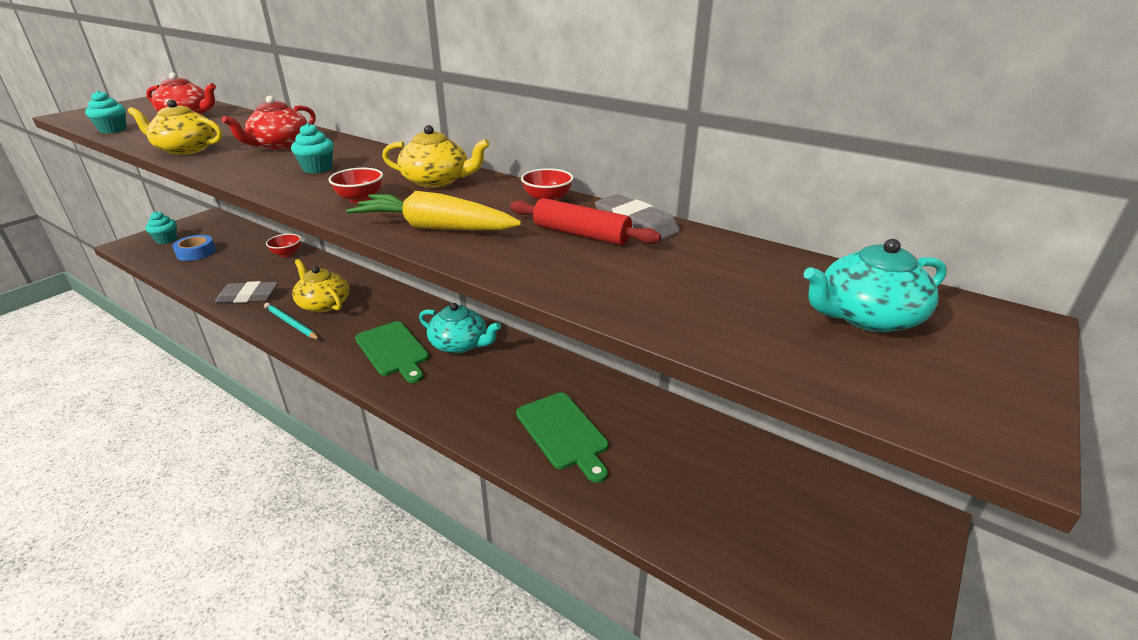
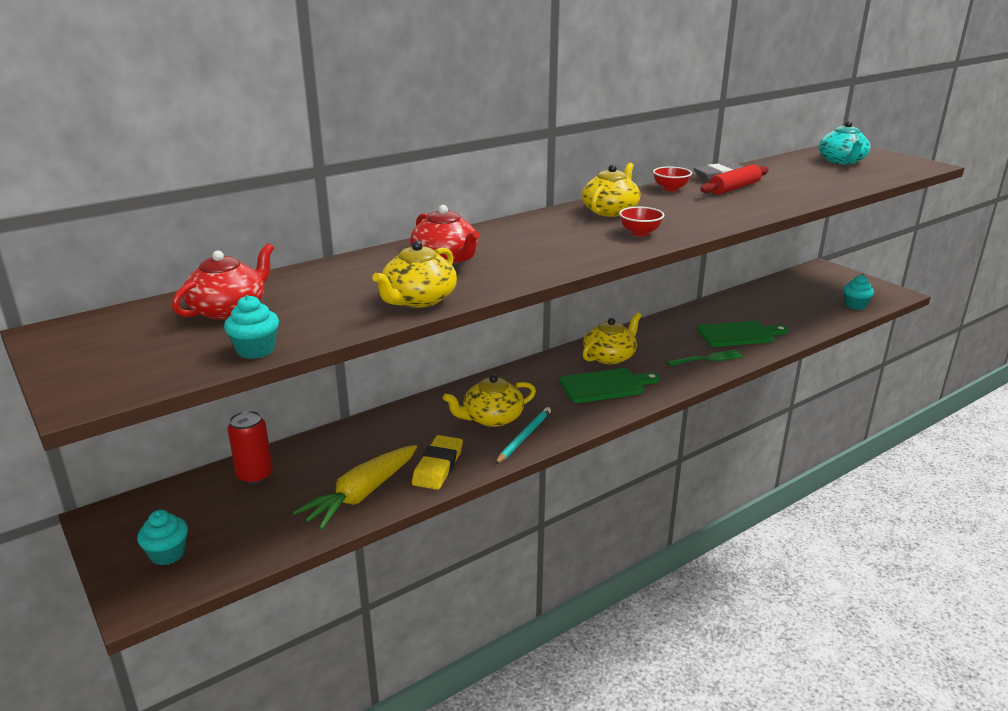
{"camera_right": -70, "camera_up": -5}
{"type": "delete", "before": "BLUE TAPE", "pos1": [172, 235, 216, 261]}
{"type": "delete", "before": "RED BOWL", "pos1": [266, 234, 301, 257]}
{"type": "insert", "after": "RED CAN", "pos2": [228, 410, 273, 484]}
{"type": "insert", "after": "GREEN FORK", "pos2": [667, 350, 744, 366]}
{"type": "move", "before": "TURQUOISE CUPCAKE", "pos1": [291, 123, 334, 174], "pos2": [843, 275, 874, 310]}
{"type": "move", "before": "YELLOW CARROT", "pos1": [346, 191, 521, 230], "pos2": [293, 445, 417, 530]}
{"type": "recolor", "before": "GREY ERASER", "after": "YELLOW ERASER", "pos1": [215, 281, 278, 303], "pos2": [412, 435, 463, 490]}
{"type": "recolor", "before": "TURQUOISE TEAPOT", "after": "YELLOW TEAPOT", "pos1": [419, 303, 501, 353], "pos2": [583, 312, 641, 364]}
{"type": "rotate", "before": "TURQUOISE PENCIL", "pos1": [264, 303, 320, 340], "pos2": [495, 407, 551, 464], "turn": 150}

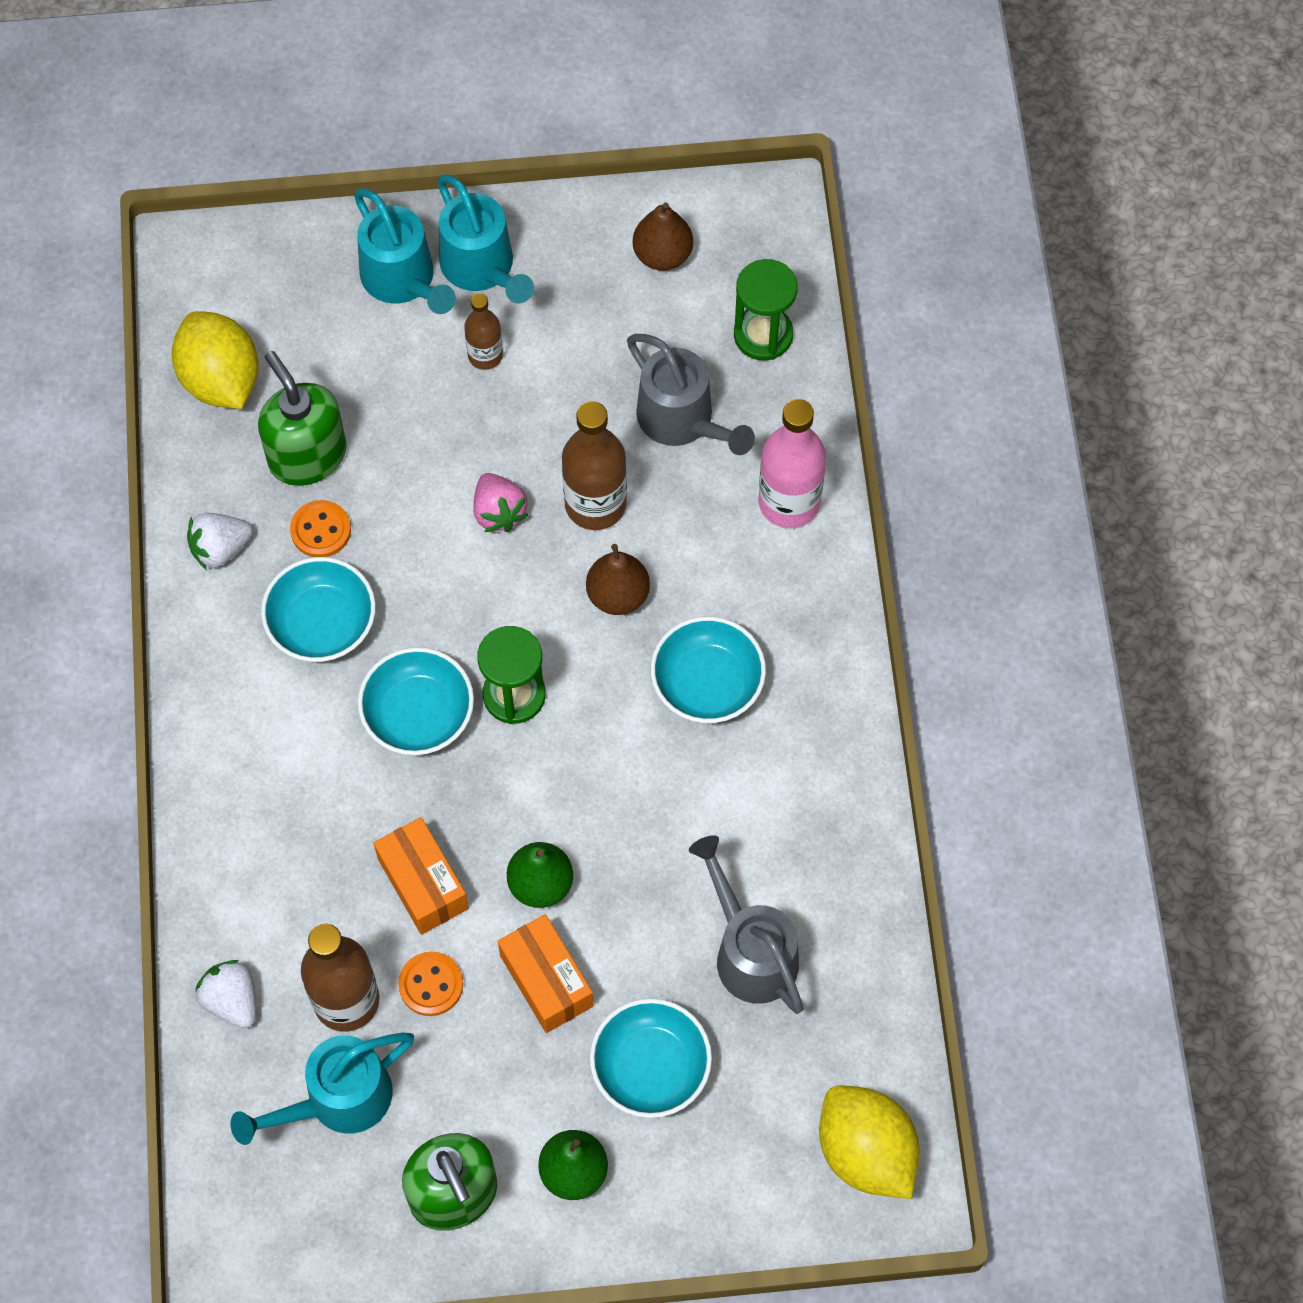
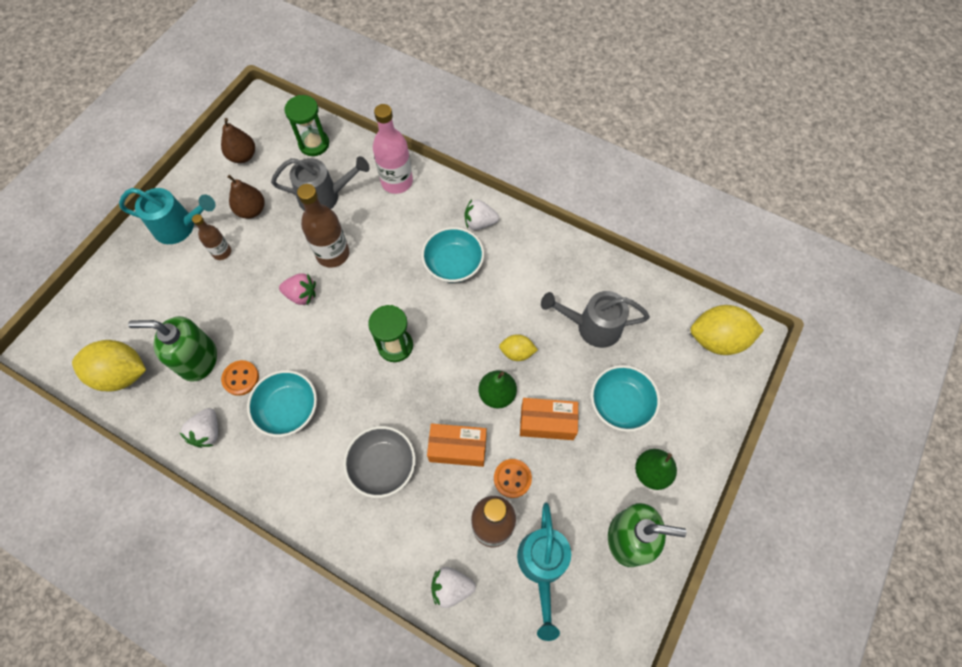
{"camera_right": -55, "camera_up": 0}
{"type": "delete", "before": "TURQUOISE WATERING CAN", "pos1": [354, 188, 456, 314]}
{"type": "delete", "before": "TURQUOISE BOWL", "pos1": [358, 647, 474, 755]}
{"type": "insert", "after": "GREY BOWL", "pos2": [343, 426, 416, 498]}
{"type": "insert", "after": "WHITE STRAWBERRY", "pos2": [464, 199, 499, 230]}
{"type": "insert", "after": "YELLOW LEMON", "pos2": [499, 334, 538, 361]}
{"type": "move", "before": "BROWN PEAR", "pos1": [586, 544, 650, 615], "pos2": [227, 175, 265, 219]}

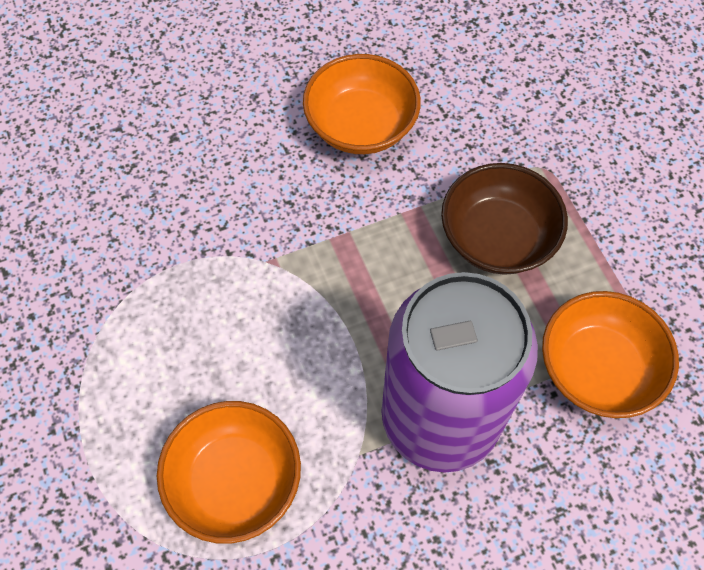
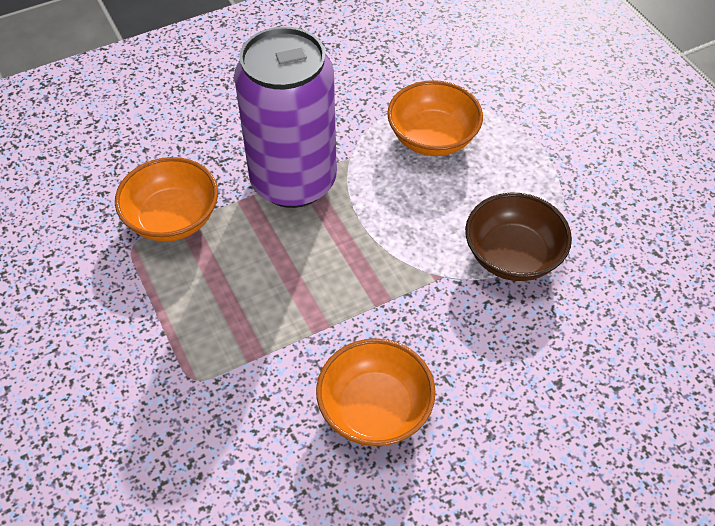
{"camera_right": 175, "camera_up": -10}
{"type": "move", "before": "BROWN BOWL", "pos1": [441, 163, 568, 275], "pos2": [465, 193, 572, 281]}

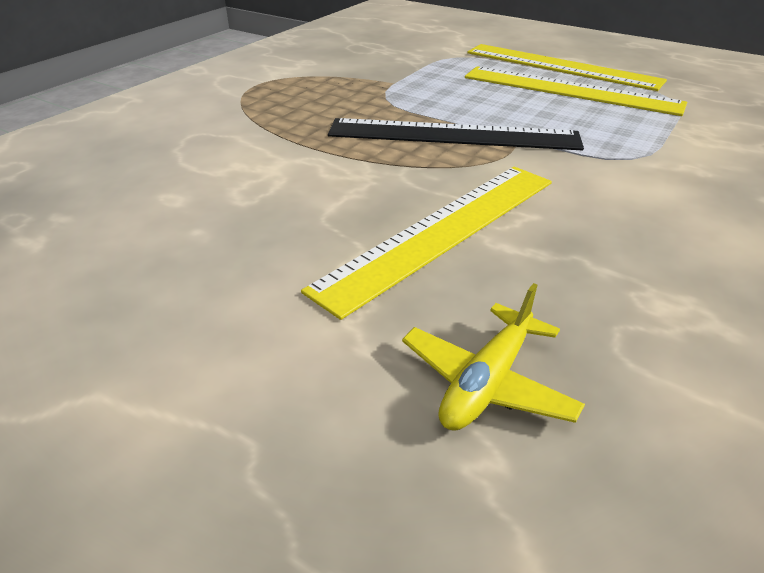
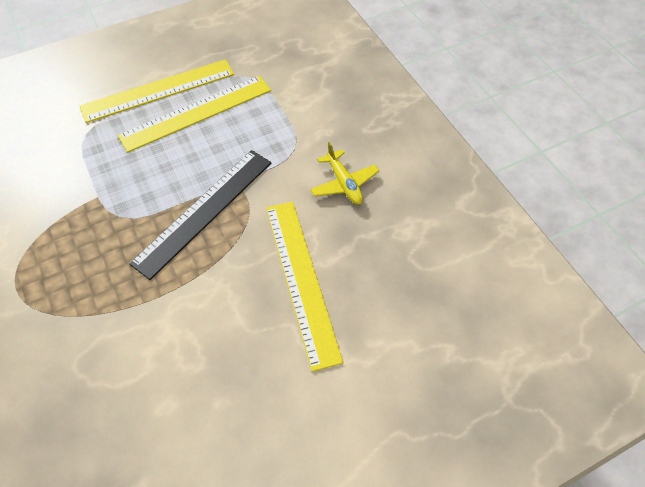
{"camera_right": -60, "camera_up": 20}
{"type": "move", "before": "YELLOW PLANE", "pos1": [402, 283, 585, 431], "pos2": [310, 142, 379, 205]}

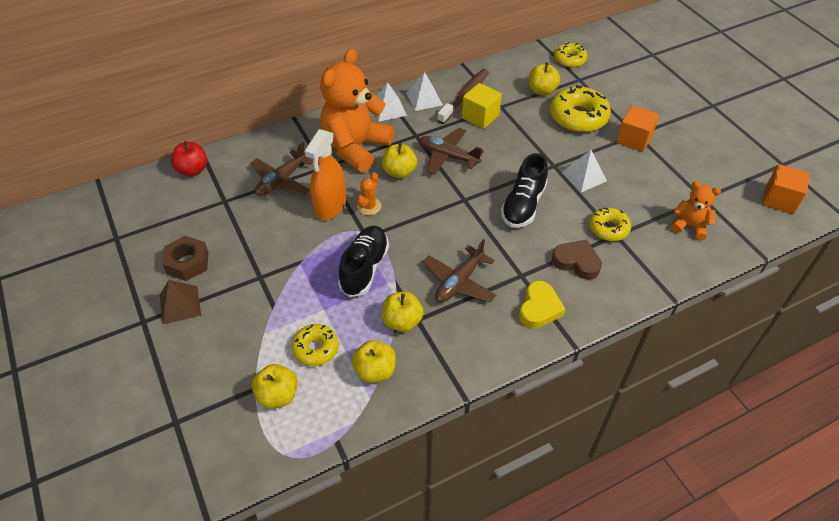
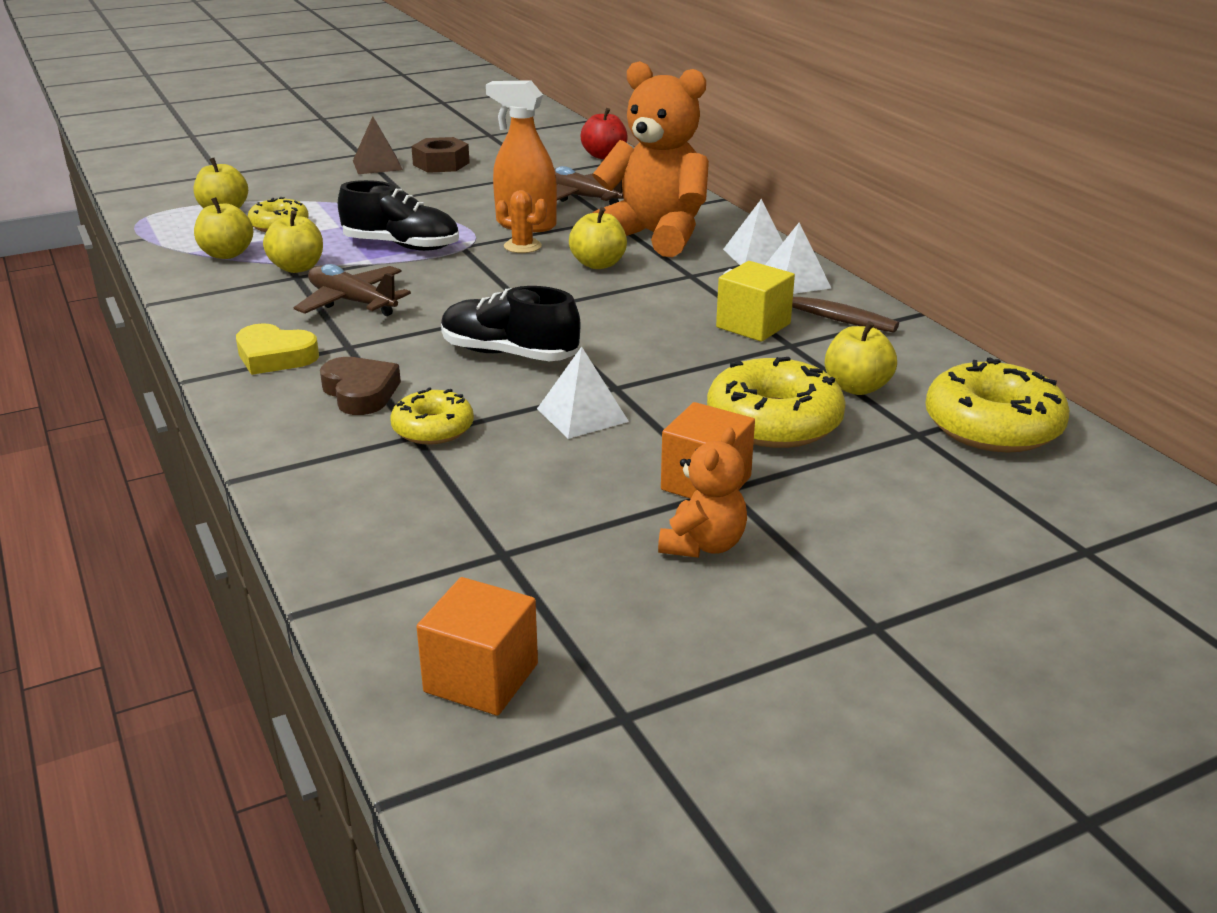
{"camera_right": 90, "camera_up": -20}
{"type": "delete", "before": "BROWN PLANE", "pos1": [419, 128, 484, 174]}
{"type": "move", "before": "ORANGE TEDDY BEAR", "pos1": [671, 181, 721, 241], "pos2": [658, 427, 747, 558]}
{"type": "rotate", "before": "BROWN HEART", "pos1": [552, 240, 602, 280], "pos2": [320, 357, 401, 415], "turn": -60}
{"type": "resize", "before": "YELLOW DONUT", "pos1": [554, 42, 587, 68], "pos2": [925, 357, 1070, 452], "scale": 1.67}

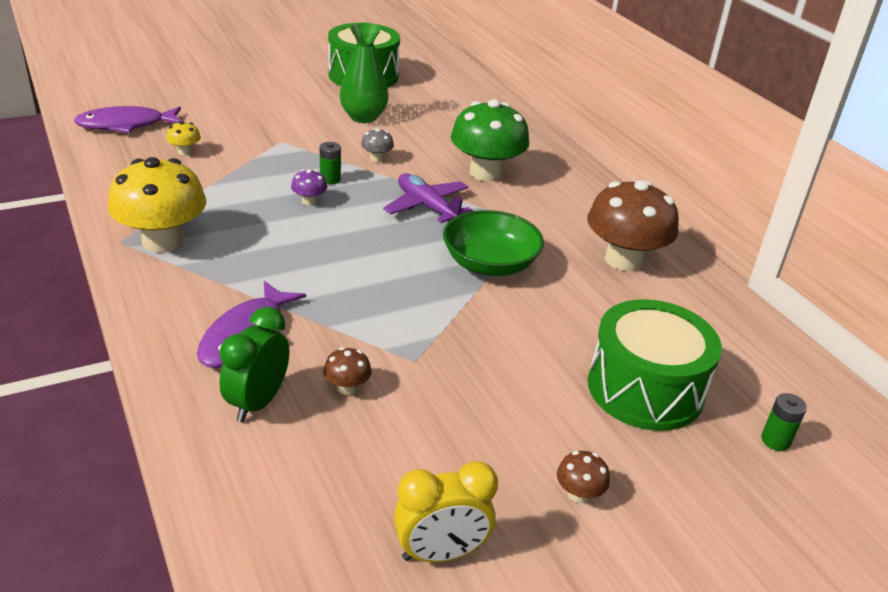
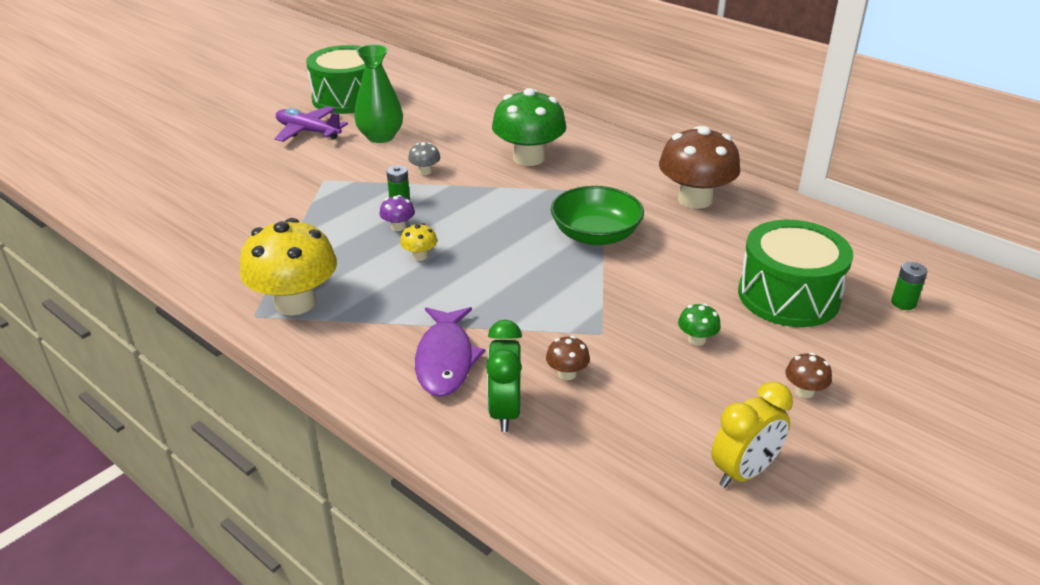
{"camera_right": -20, "camera_up": 0}
{"type": "delete", "before": "PURPLE FISH", "pos1": [74, 106, 181, 133]}
{"type": "insert", "after": "GREEN MUSHROOM", "pos2": [678, 304, 721, 346]}
{"type": "move", "before": "YELLOW MUSHROOM", "pos1": [166, 121, 201, 156], "pos2": [400, 223, 437, 261]}
{"type": "move", "before": "PURPLE PLANE", "pos1": [383, 173, 473, 223], "pos2": [275, 106, 348, 142]}

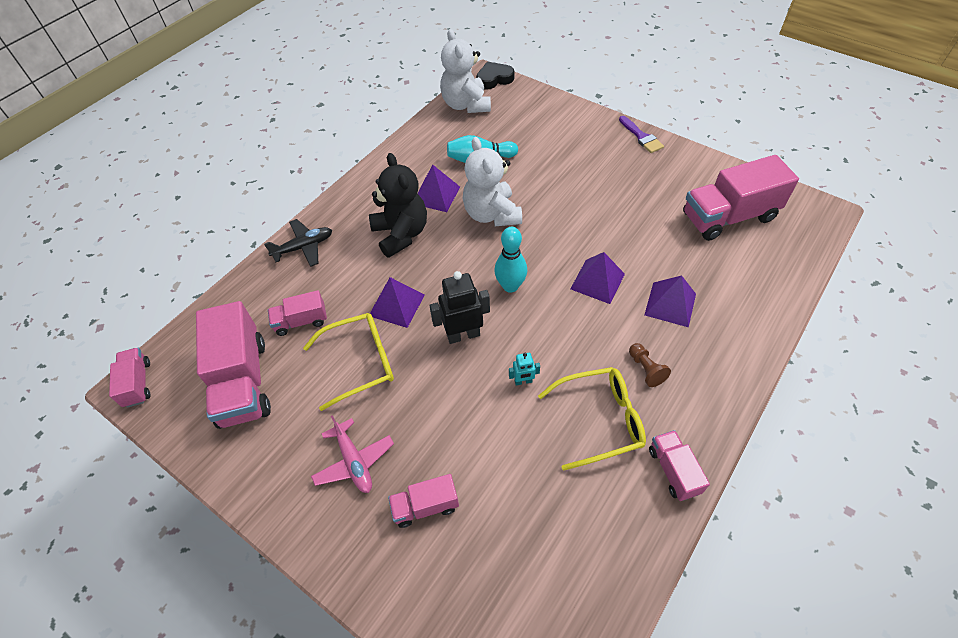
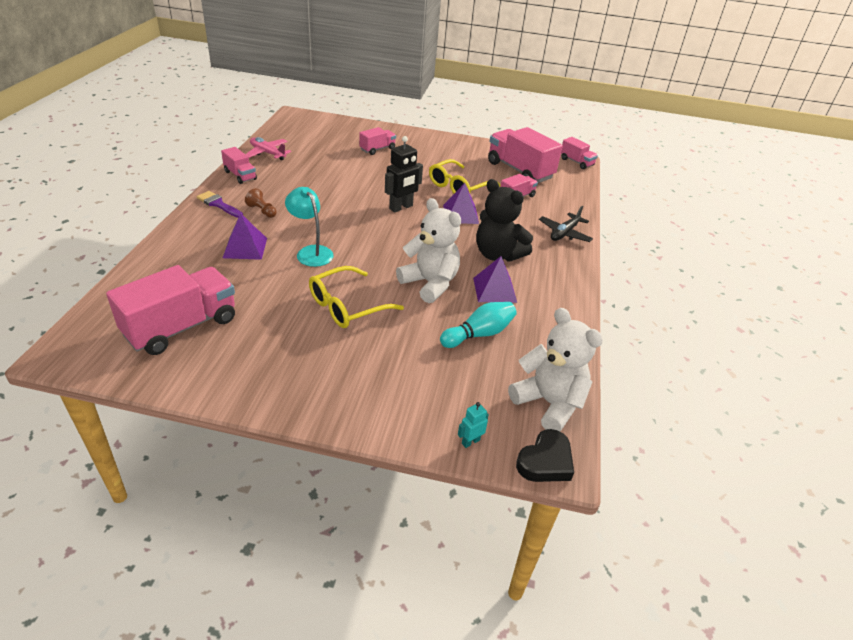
{"camera_right": 150, "camera_up": -15}
{"type": "delete", "before": "TURQUOISE BOWLING PIN", "pos1": [494, 227, 527, 293]}
{"type": "move", "before": "PINK PLANE", "pos1": [311, 415, 394, 493], "pos2": [246, 137, 291, 160]}
{"type": "move", "before": "TURQUOISE ROBOT", "pos1": [509, 353, 540, 385], "pos2": [458, 402, 489, 448]}
{"type": "move", "before": "YELLOW GLASSES", "pos1": [538, 367, 646, 471], "pos2": [309, 266, 404, 328]}
{"type": "move", "before": "PURPLE BRUSH", "pos1": [619, 116, 664, 153], "pos2": [197, 191, 243, 218]}
{"type": "replace", "before": "PURPLE PYRAMID", "after": "TURQUOISE LAMP", "pos1": [570, 252, 625, 304], "pos2": [285, 187, 334, 267]}

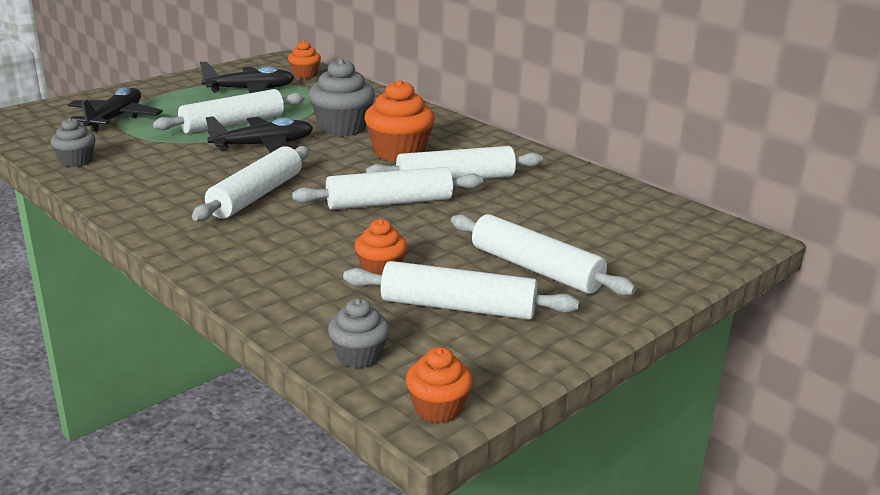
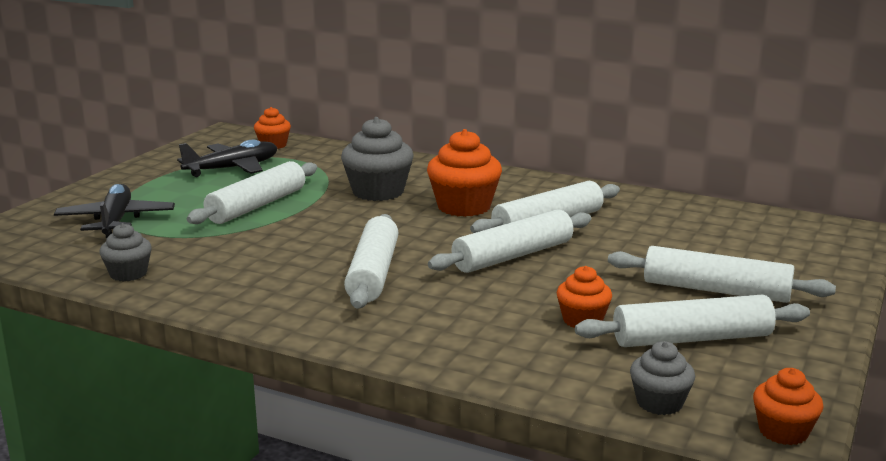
{"camera_right": -20, "camera_up": -5}
{"type": "delete", "before": "BLACK PLANE", "pos1": [206, 116, 313, 153]}

